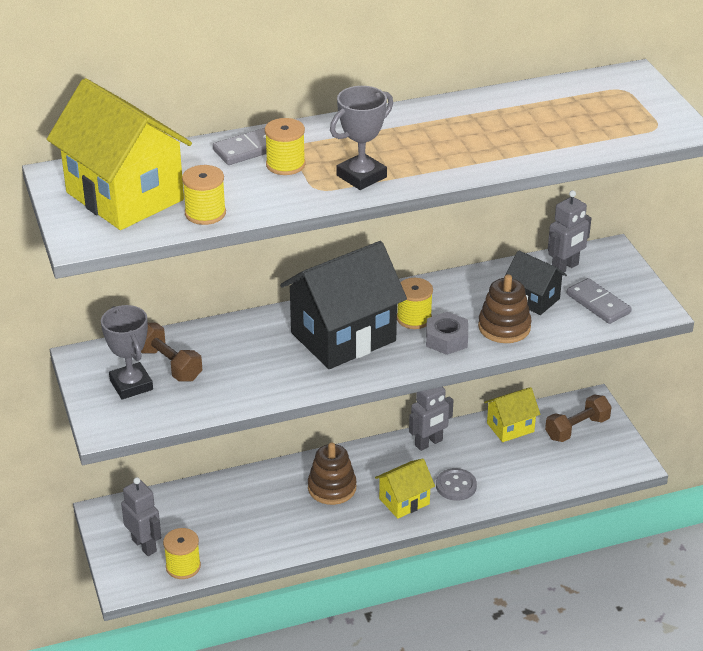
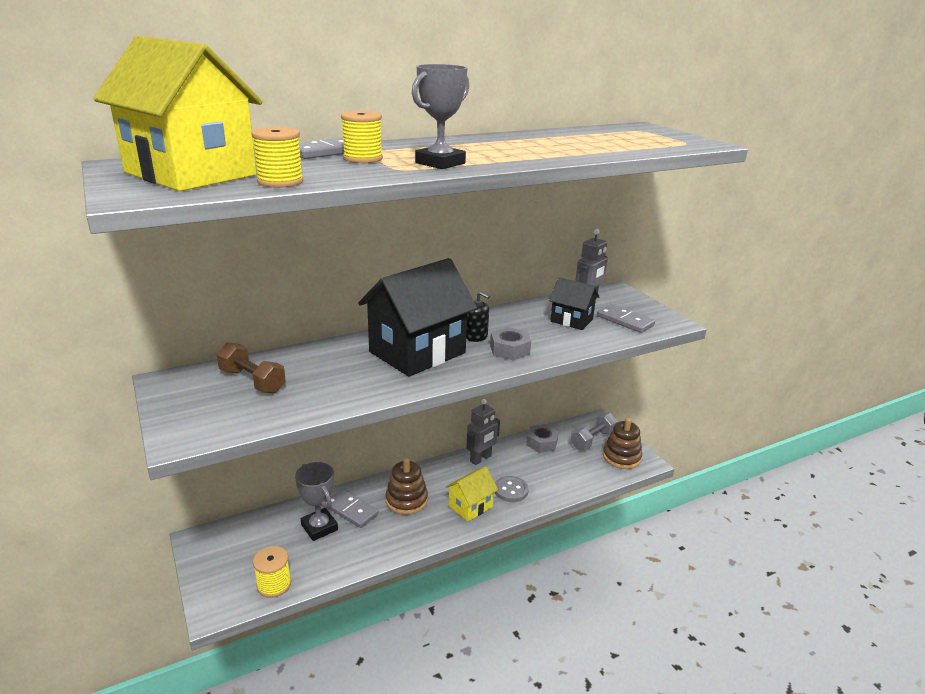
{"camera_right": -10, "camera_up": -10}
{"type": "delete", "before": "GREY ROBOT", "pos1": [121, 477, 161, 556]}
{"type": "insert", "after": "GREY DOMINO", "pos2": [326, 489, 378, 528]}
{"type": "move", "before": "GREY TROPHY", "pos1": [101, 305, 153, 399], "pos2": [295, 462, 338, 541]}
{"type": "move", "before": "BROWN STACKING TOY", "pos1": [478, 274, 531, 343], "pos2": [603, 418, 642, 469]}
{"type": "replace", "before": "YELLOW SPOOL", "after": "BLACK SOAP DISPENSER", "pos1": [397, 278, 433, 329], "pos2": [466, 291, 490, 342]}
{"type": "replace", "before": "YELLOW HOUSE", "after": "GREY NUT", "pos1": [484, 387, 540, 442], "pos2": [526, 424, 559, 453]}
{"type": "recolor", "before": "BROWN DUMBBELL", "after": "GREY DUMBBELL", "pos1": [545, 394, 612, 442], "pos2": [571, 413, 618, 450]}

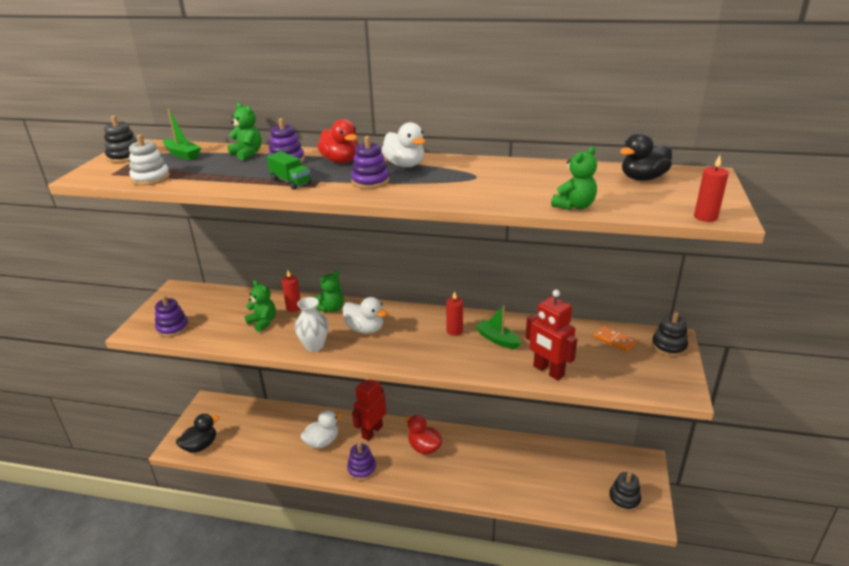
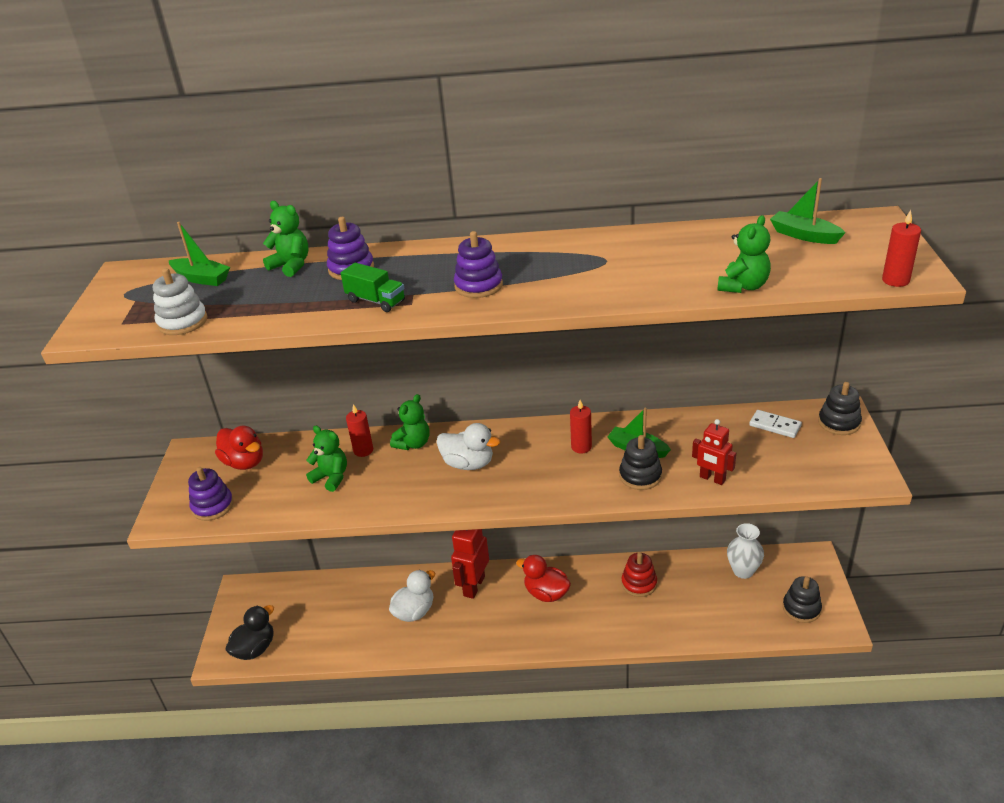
{"camera_right": -10, "camera_up": 5}
{"type": "delete", "before": "PURPLE STACKING TOY", "pos1": [347, 443, 376, 481]}
{"type": "delete", "before": "WHITE DUCK", "pos1": [382, 122, 425, 167]}
{"type": "insert", "after": "RED STACKING TOY", "pos2": [621, 552, 657, 597]}
{"type": "move", "before": "BLACK STACKING TOY", "pos1": [104, 116, 137, 163], "pos2": [619, 435, 662, 490]}
{"type": "move", "before": "WHITE VASE", "pos1": [295, 297, 329, 352], "pos2": [727, 523, 764, 579]}
{"type": "move", "before": "RED DUCK", "pos1": [317, 119, 358, 163], "pos2": [215, 426, 263, 470]}
{"type": "replace", "before": "BLACK DUCK", "after": "GREEN BOAT", "pos1": [620, 132, 672, 181], "pos2": [770, 178, 846, 244]}
{"type": "recolor", "before": "ORANGE DOMINO", "after": "WHITE DOMINO", "pos1": [594, 326, 637, 352], "pos2": [749, 410, 802, 438]}
{"type": "resize", "before": "RED ROBOT", "pos1": [526, 290, 577, 380], "pos2": [692, 419, 736, 485], "scale": 0.64}

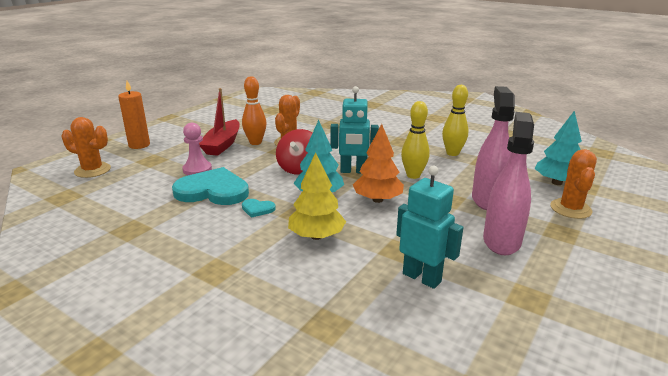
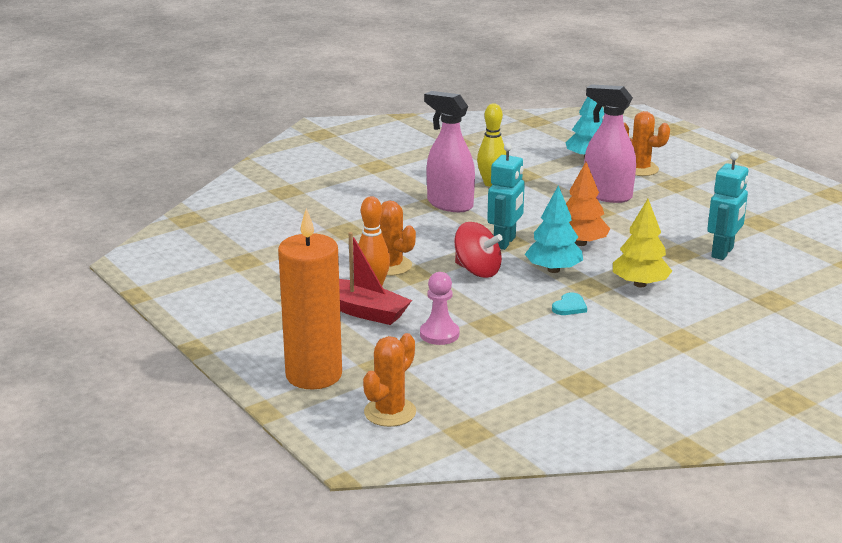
{"camera_right": -70, "camera_up": 0}
{"type": "delete", "before": "TURQUOISE HEART", "pos1": [172, 167, 249, 205]}
{"type": "delete", "before": "YELLOW BOWLING PIN", "pos1": [401, 101, 430, 179]}
{"type": "move", "before": "PINK SPRAY BOTTLE", "pos1": [483, 112, 534, 255], "pos2": [424, 91, 475, 212]}
{"type": "rotate", "before": "TURQUOISE ROBOT", "pos1": [396, 165, 464, 289], "pos2": [707, 152, 748, 260], "turn": 150}
{"type": "resize", "before": "ORANGE CANDLE", "pos1": [118, 81, 150, 149], "pos2": [278, 208, 342, 389], "scale": 1.68}

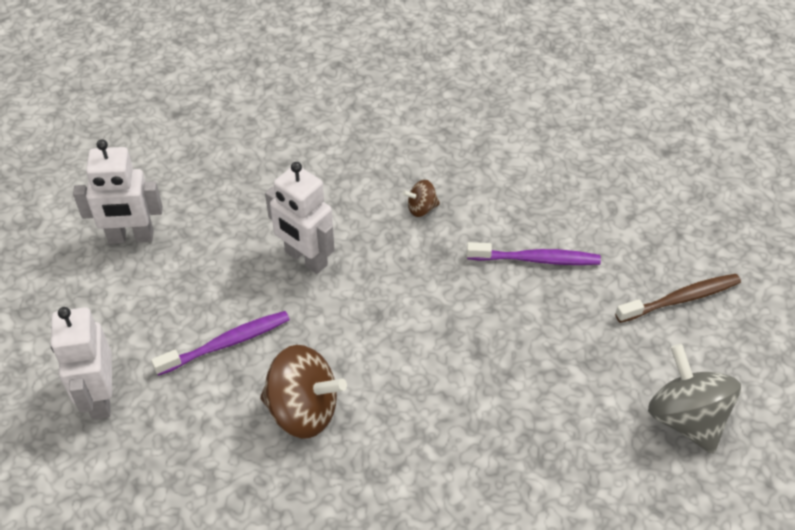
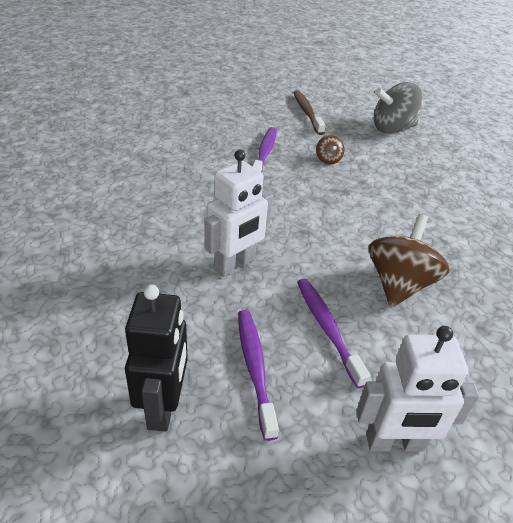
{"camera_right": -85, "camera_up": -10}
{"type": "insert", "after": "PURPLE TOOTHBRUSH", "pos2": [238, 310, 279, 441]}
{"type": "move", "before": "BROWN SPINNING TOP", "pos1": [402, 180, 440, 217], "pos2": [316, 135, 345, 165]}
{"type": "recolor", "before": "WHITE ROBOT", "after": "BLACK ROBOT", "pos1": [73, 139, 163, 244], "pos2": [125, 285, 188, 432]}

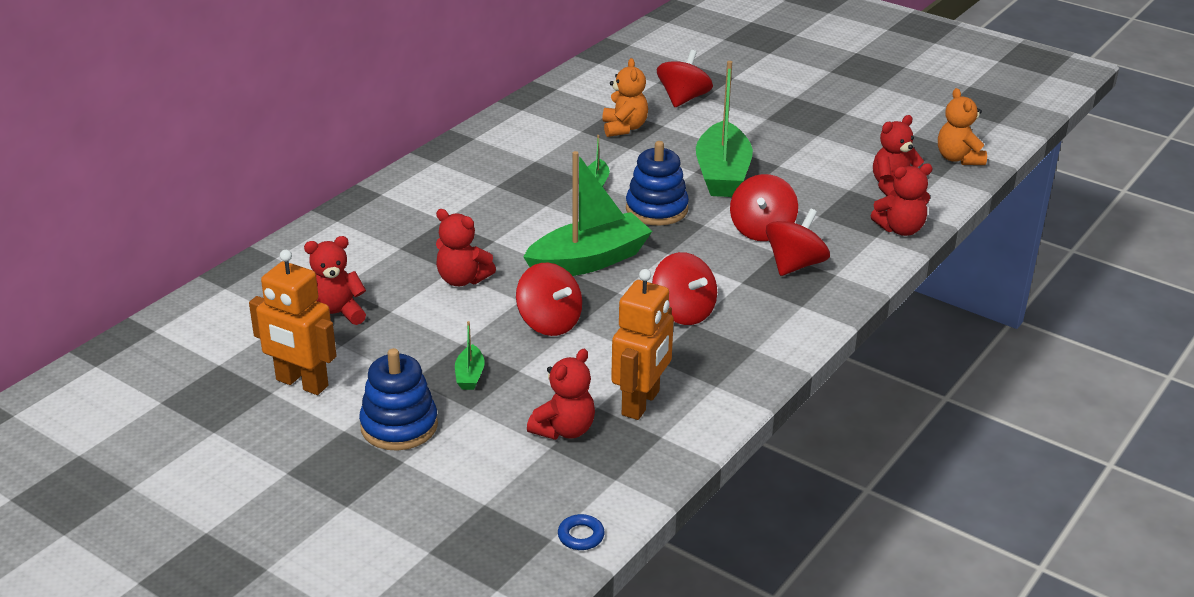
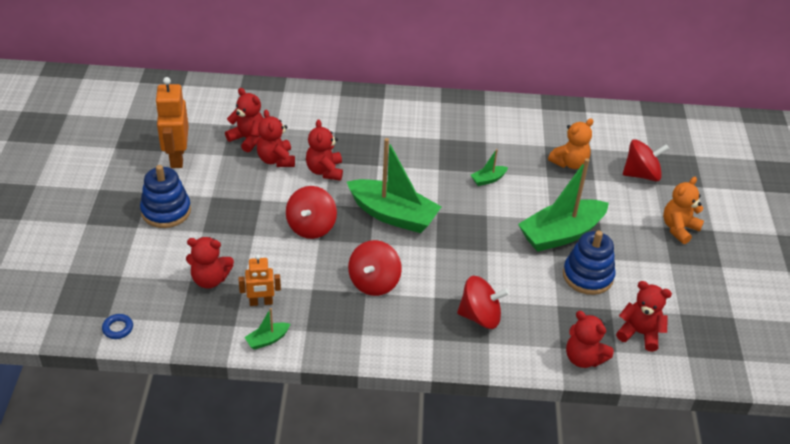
{"camera_right": 55, "camera_up": 10}
{"type": "delete", "before": "RED SPINNING TOP", "pos1": [730, 174, 798, 241]}
{"type": "insert", "after": "RED TEDDY BEAR", "pos2": [257, 110, 295, 167]}
{"type": "move", "before": "GREEN BOAT", "pos1": [455, 321, 485, 390], "pos2": [244, 308, 290, 350]}
{"type": "move", "before": "BLUE STACKING TOY", "pos1": [626, 141, 689, 226], "pos2": [563, 231, 616, 295]}
{"type": "move", "before": "ORANGE TEDDY BEAR", "pos1": [938, 88, 987, 165], "pos2": [663, 177, 704, 244]}
{"type": "resize", "before": "ORANGE ROBOT", "pos1": [611, 269, 674, 420], "pos2": [238, 255, 281, 306], "scale": 0.61}

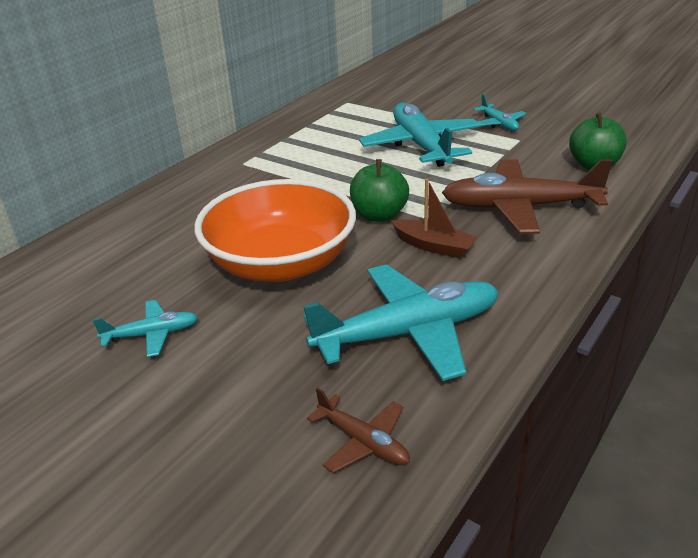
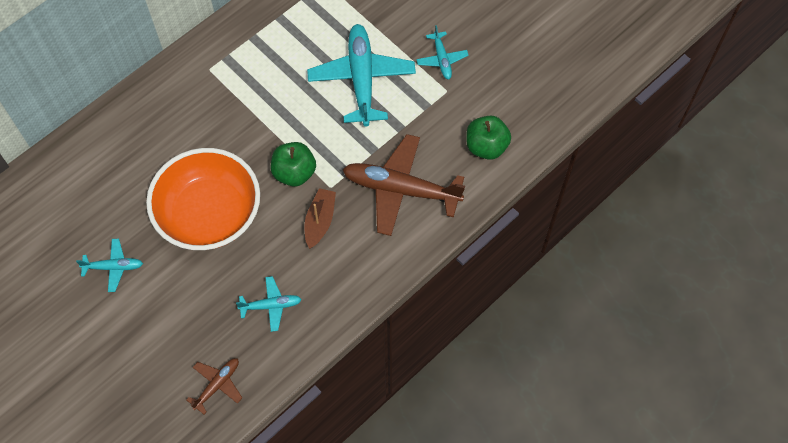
{"camera_right": 10, "camera_up": 30}
{"type": "rotate", "before": "BROWN PLANE", "pos1": [307, 388, 410, 473], "pos2": [186, 358, 242, 414], "turn": -105}
{"type": "rotate", "before": "BROWN BOAT", "pos1": [391, 179, 478, 259], "pos2": [304, 188, 336, 249], "turn": -120}
{"type": "resize", "before": "TURQUOISE PLANE", "pos1": [303, 264, 498, 381], "pos2": [236, 276, 302, 332], "scale": 0.49}

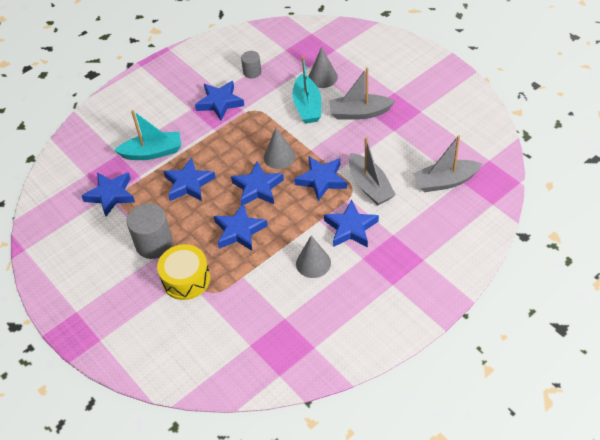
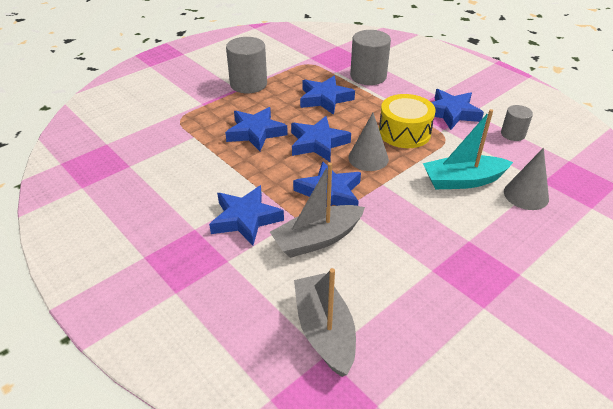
{"camera_right": 85, "camera_up": -10}
{"type": "delete", "before": "BLUE STAR", "pos1": [82, 172, 135, 216]}
{"type": "delete", "before": "GREY CONE", "pos1": [296, 235, 331, 278]}
{"type": "delete", "before": "GREY BOAT", "pos1": [329, 67, 395, 120]}
{"type": "move", "before": "YELLOW DRUM", "pos1": [157, 244, 210, 300], "pos2": [379, 94, 436, 148]}
{"type": "replace", "before": "TURQUOISE BOAT", "after": "GREY CYLINDER", "pos1": [114, 110, 181, 160], "pos2": [350, 30, 391, 85]}

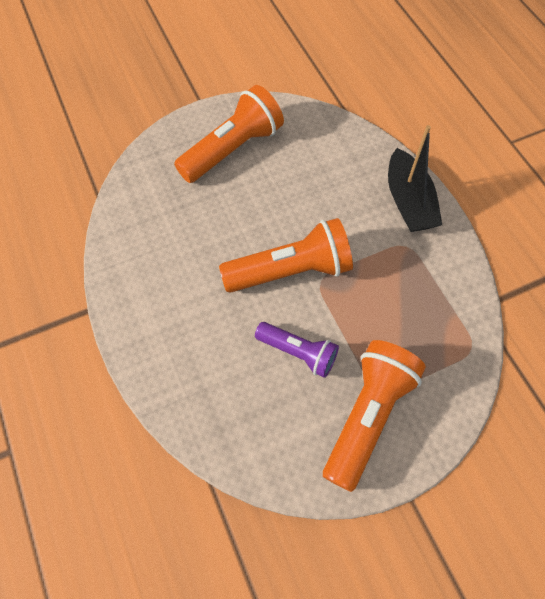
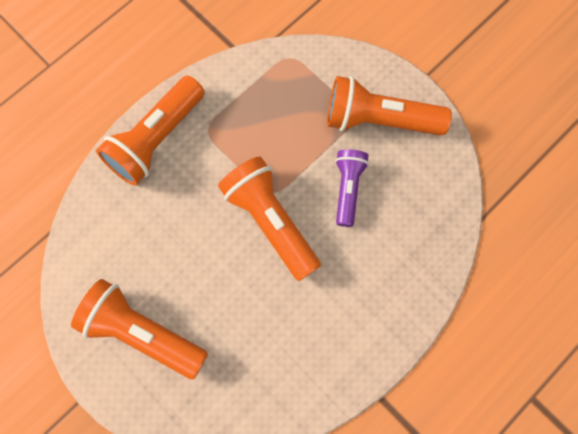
{"camera_right": -110, "camera_up": 10}
{"type": "replace", "before": "BLACK BOAT", "after": "ORANGE FLASHLIGHT", "pos1": [388, 125, 442, 232], "pos2": [96, 76, 204, 186]}

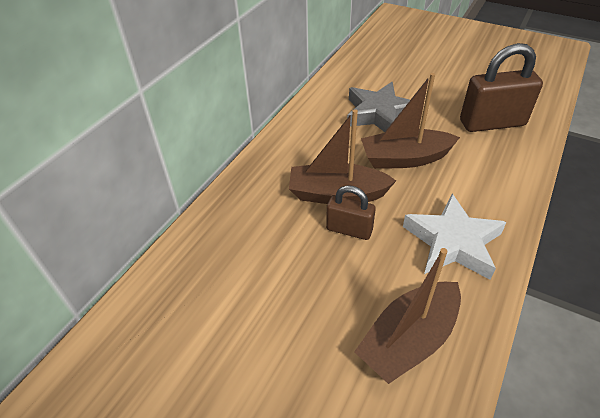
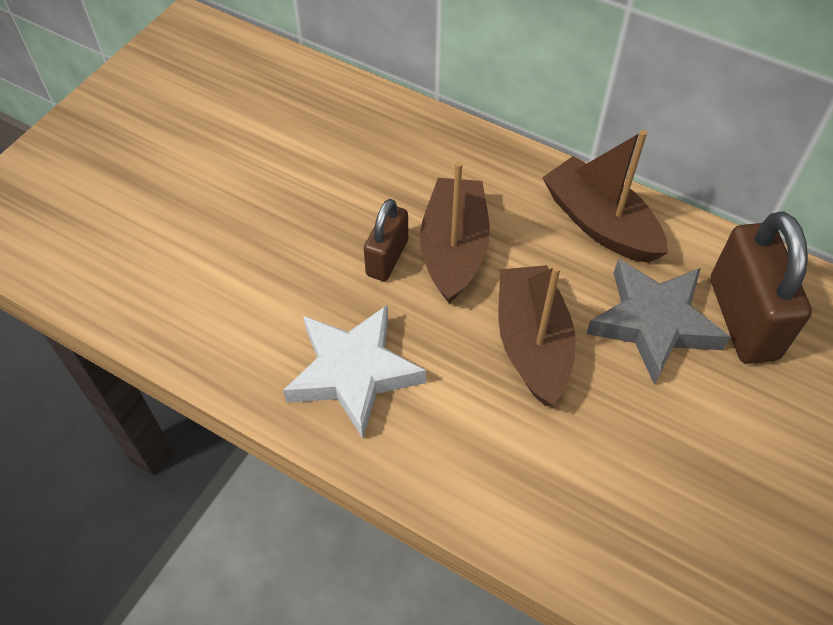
{"camera_right": 90, "camera_up": 10}
{"type": "move", "before": "BROWN BOAT", "pos1": [354, 248, 461, 384], "pos2": [542, 130, 668, 263]}
{"type": "move", "before": "BROWN PADLOCK", "pos1": [460, 43, 543, 132], "pos2": [711, 211, 812, 364]}

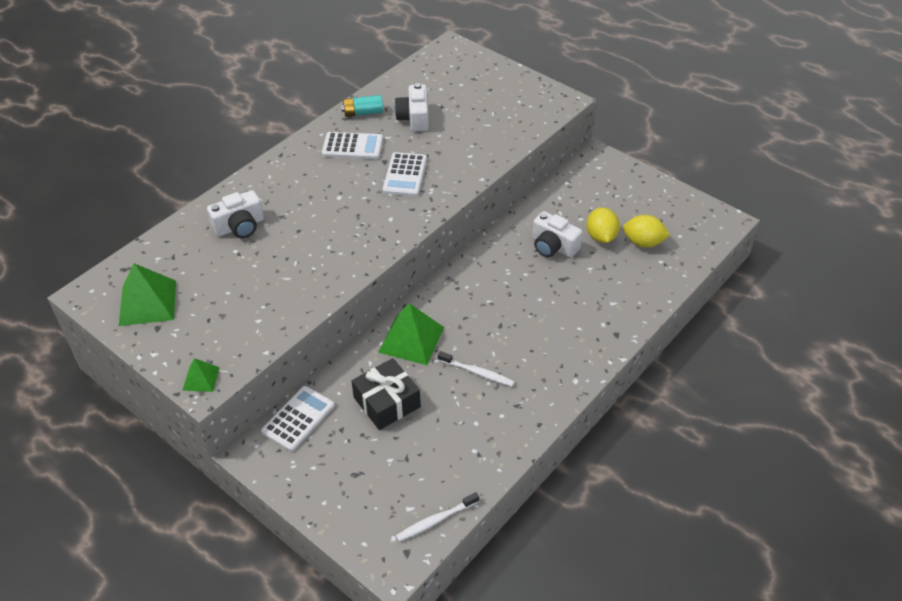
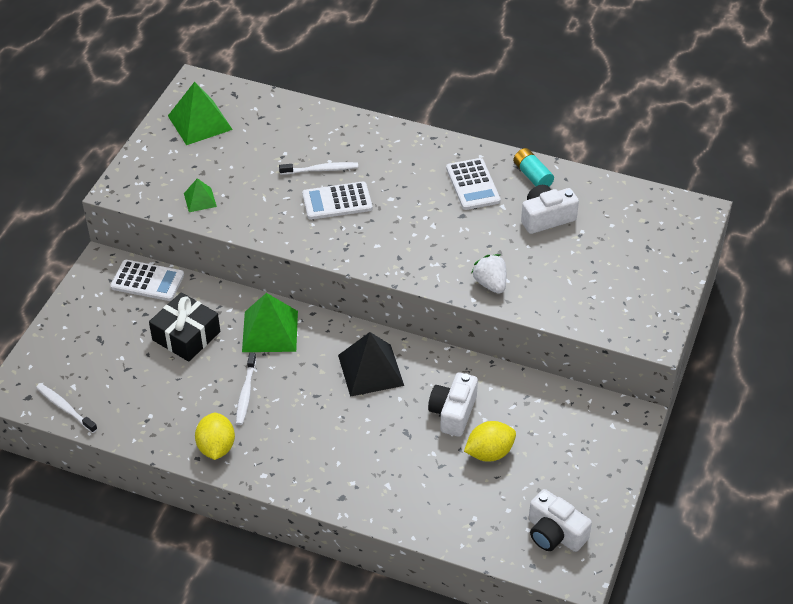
{"camera_right": 70, "camera_up": 0}
{"type": "insert", "after": "WHITE TOOTHBRUSH", "pos2": [279, 162, 358, 175]}
{"type": "insert", "after": "BLACK PYRAMID", "pos2": [338, 332, 404, 397]}
{"type": "insert", "after": "WHITE STRAWBERRY", "pos2": [471, 254, 506, 294]}
{"type": "move", "before": "GREEN PYRAMID", "pos1": [182, 358, 220, 392], "pos2": [184, 178, 217, 212]}
{"type": "move", "before": "WHITE CAMERA", "pos1": [207, 190, 264, 238], "pos2": [529, 489, 592, 552]}
{"type": "move", "before": "WHITE CALCULATOR", "pos1": [383, 152, 427, 196], "pos2": [302, 181, 372, 220]}
{"type": "move", "before": "YELLOW LEMON", "pos1": [623, 215, 670, 248], "pos2": [195, 413, 235, 460]}

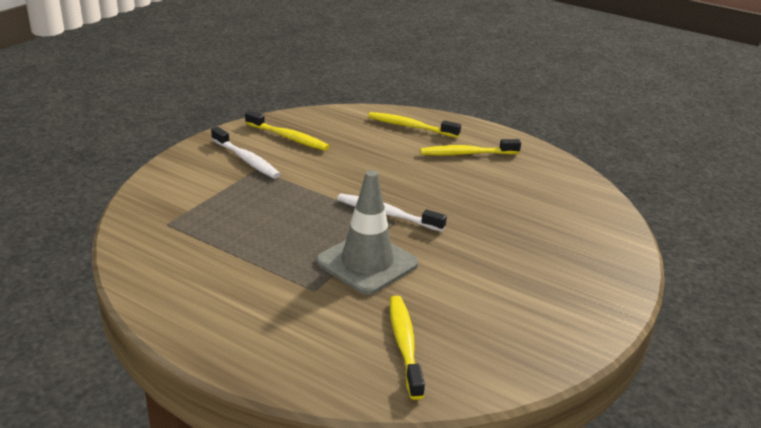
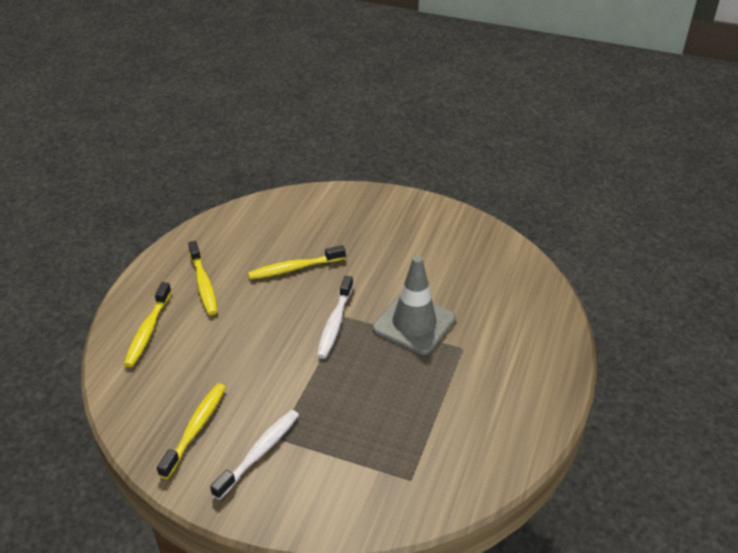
{"camera_right": -100, "camera_up": 10}
{"type": "move", "before": "YELLOW TOOTHBRUSH", "pos1": [390, 296, 425, 400], "pos2": [248, 245, 345, 279]}

